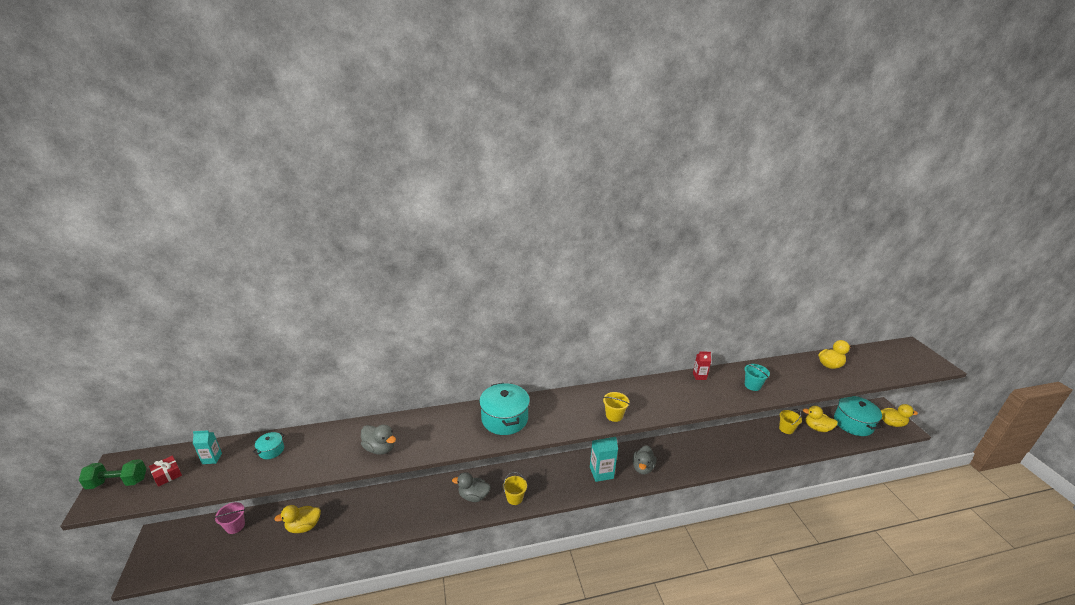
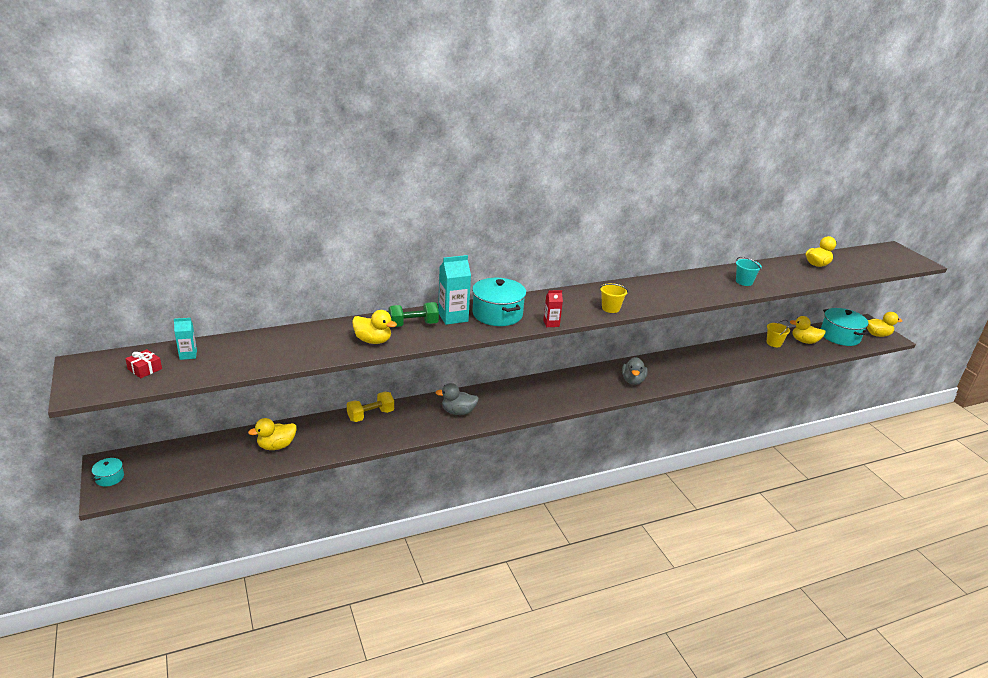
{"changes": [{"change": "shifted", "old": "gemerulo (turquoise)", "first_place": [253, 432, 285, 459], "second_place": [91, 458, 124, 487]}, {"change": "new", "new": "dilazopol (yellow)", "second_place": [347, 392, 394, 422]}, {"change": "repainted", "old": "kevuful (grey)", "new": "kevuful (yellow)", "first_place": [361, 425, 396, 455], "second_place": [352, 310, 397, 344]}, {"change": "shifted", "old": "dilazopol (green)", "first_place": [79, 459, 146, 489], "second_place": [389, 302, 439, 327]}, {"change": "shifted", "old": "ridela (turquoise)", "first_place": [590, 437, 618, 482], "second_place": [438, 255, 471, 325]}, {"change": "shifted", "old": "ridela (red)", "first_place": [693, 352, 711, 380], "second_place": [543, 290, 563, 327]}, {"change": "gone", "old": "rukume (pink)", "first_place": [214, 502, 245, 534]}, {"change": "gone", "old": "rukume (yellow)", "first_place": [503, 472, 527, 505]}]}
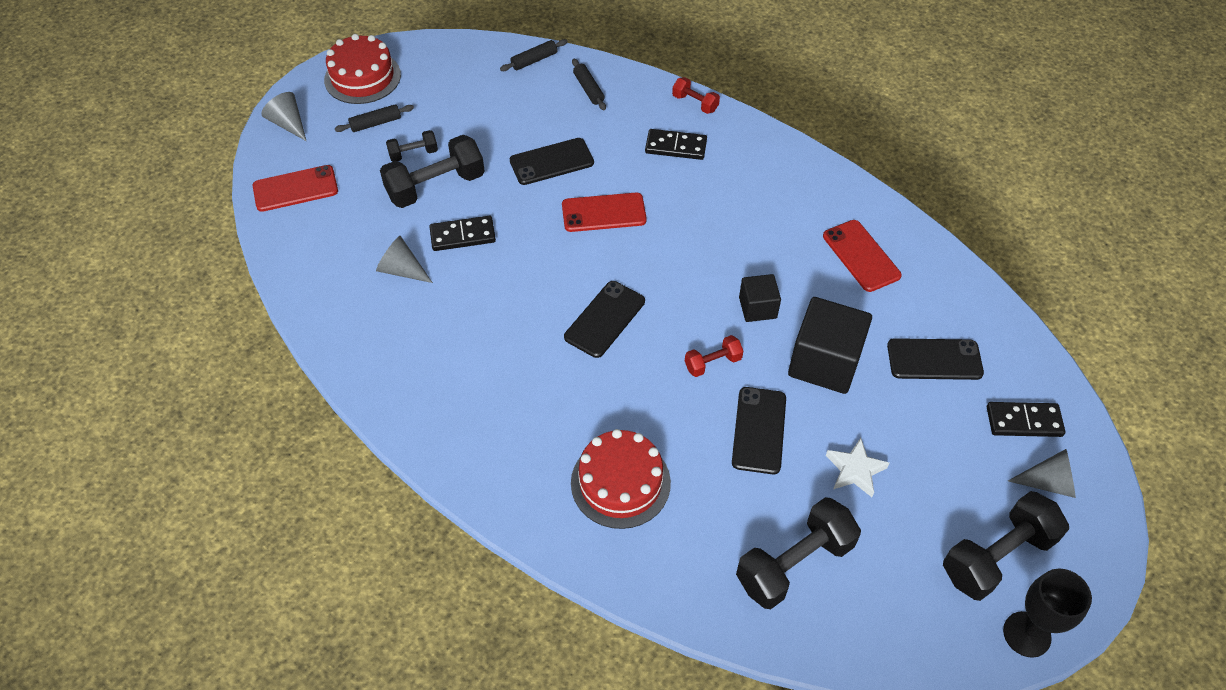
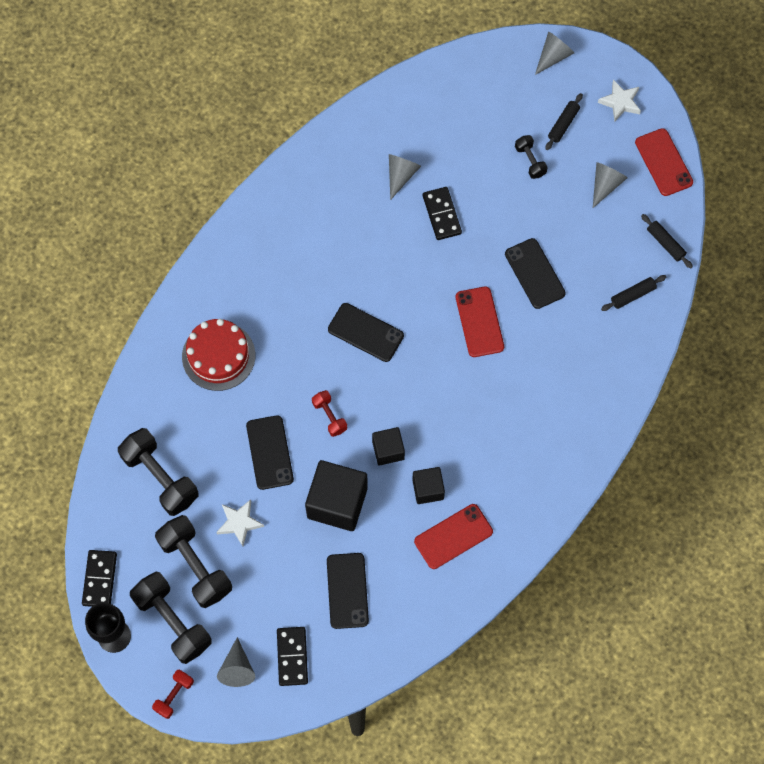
{"changes": [{"change": "shifted", "old": "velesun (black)", "first_place": [645, 129, 707, 160], "second_place": [82, 550, 117, 607]}, {"change": "shifted", "old": "dilazopol (red)", "first_place": [672, 77, 720, 114], "second_place": [152, 670, 194, 719]}, {"change": "shifted", "old": "dilazopol (black)", "first_place": [380, 135, 485, 208], "second_place": [155, 515, 232, 608]}, {"change": "rotated", "old": "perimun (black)", "first_place": [732, 387, 786, 474], "second_place": [246, 415, 294, 490], "degrees": 75}, {"change": "new", "new": "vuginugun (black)", "second_place": [412, 467, 445, 504]}, {"change": "rotated", "old": "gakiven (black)", "first_place": [335, 104, 414, 132], "second_place": [545, 93, 583, 150], "degrees": 60}, {"change": "new", "new": "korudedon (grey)", "second_place": [593, 162, 628, 208]}, {"change": "swapped", "old": "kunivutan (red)", "new": "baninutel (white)", "first_place": [324, 34, 401, 104], "second_place": [598, 80, 641, 121]}, {"change": "shifted", "old": "perimun (red)", "first_place": [253, 165, 338, 212], "second_place": [635, 128, 693, 196]}]}
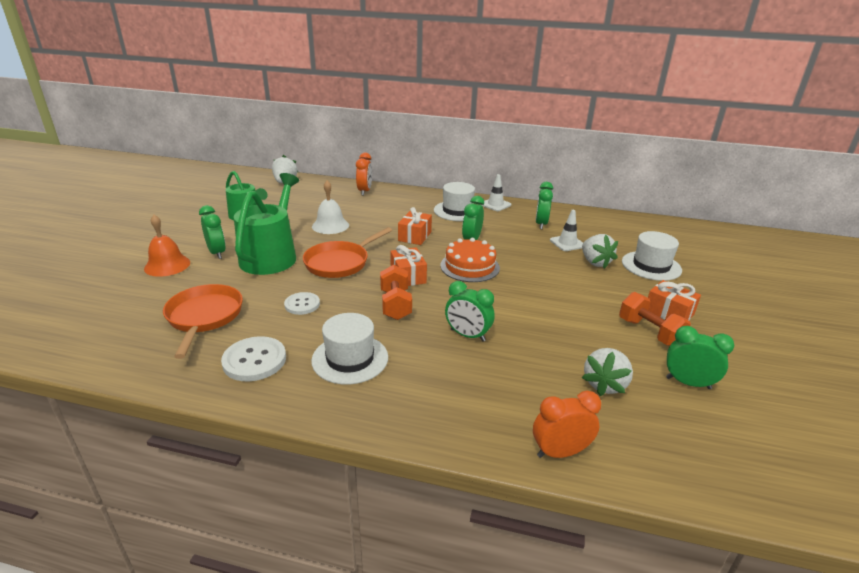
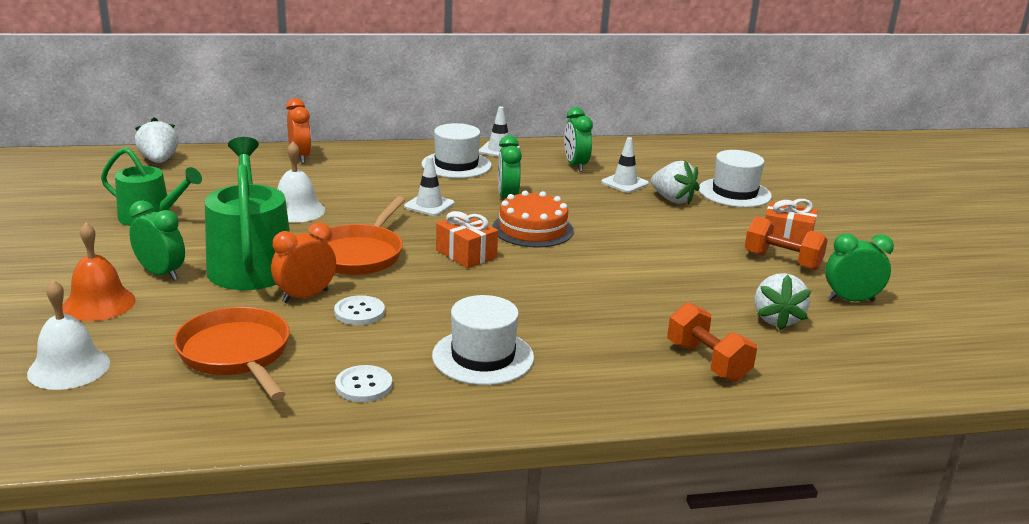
{"changes": [{"change": "new", "new": "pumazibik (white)", "second_place": [27, 280, 110, 390]}, {"change": "shifted", "old": "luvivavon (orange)", "first_place": [533, 391, 601, 458], "second_place": [271, 222, 336, 303]}, {"change": "scaled", "old": "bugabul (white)", "first_place": [221, 336, 286, 382], "second_place": [335, 365, 392, 402], "factor": 0.65}, {"change": "swapped", "old": "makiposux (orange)", "new": "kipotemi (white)", "first_place": [398, 207, 432, 245], "second_place": [404, 156, 454, 216]}, {"change": "shifted", "old": "dilazopol (orange)", "first_place": [380, 265, 412, 320], "second_place": [667, 302, 757, 382]}, {"change": "gone", "old": "luvivavon (green)", "first_place": [445, 281, 495, 342]}]}
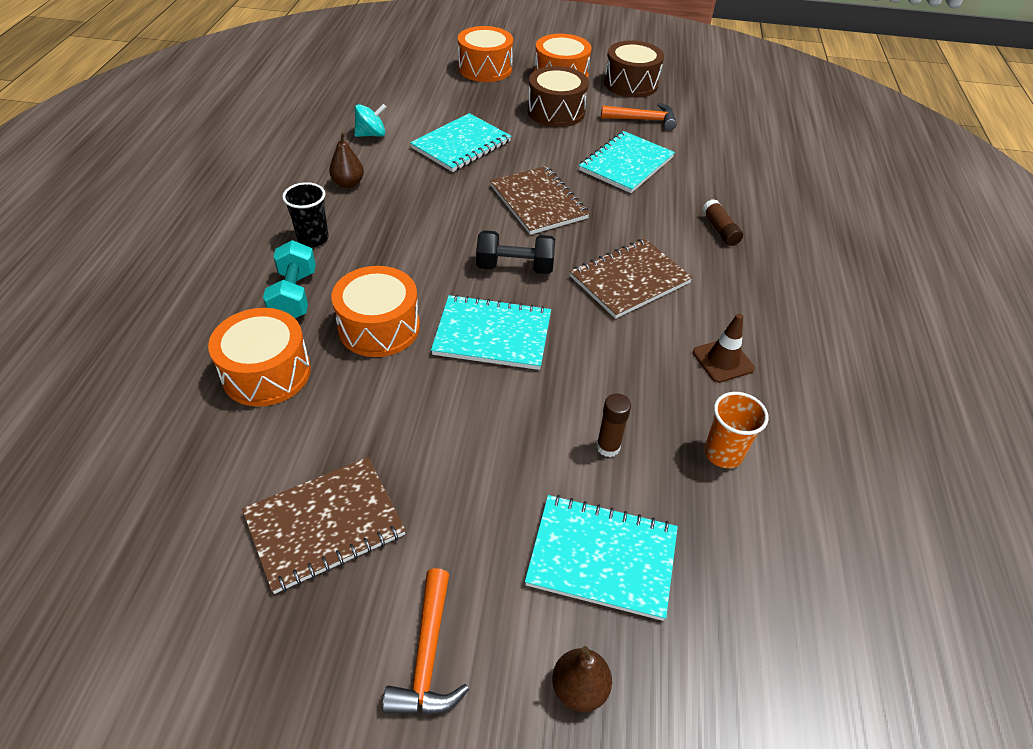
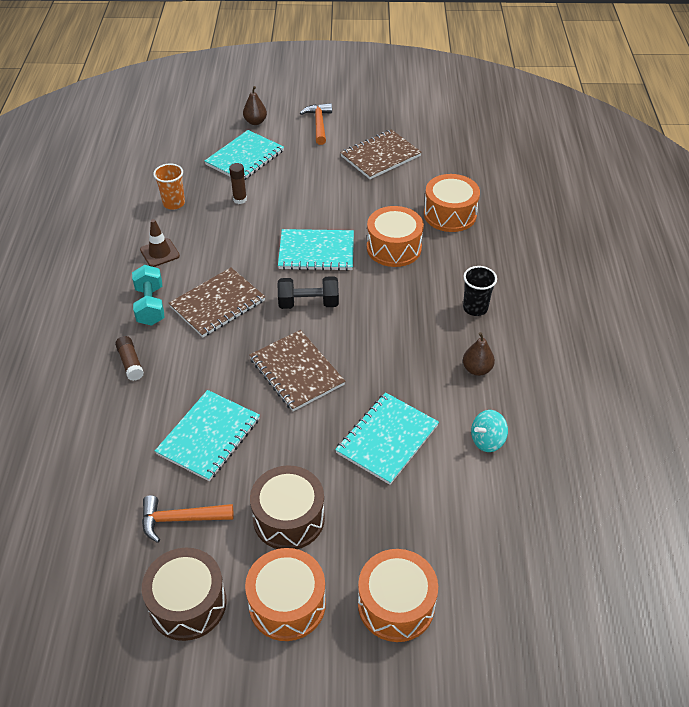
{"changes": [{"change": "shifted", "old": "dilazopol (turquoise)", "first_place": [263, 240, 316, 318], "second_place": [132, 265, 165, 326]}, {"change": "rotated", "old": "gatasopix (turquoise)", "first_place": [525, 495, 678, 621], "second_place": [205, 130, 284, 180], "degrees": -60}]}
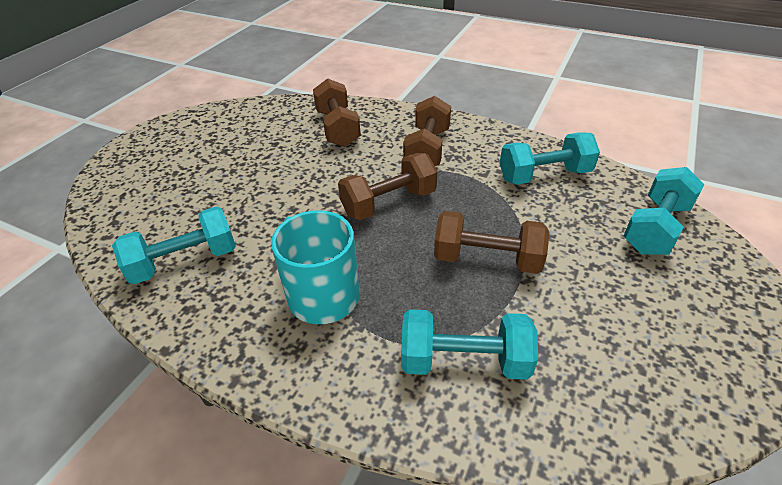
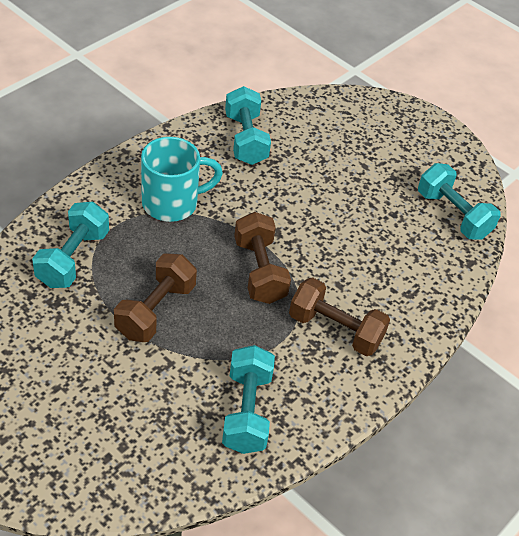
{"changes": [{"change": "shifted", "old": "dilazopol (turquoise)", "first_place": [623, 167, 704, 255], "second_place": [418, 163, 501, 239]}, {"change": "gone", "old": "dilazopol (brown)", "first_place": [313, 78, 361, 147]}]}
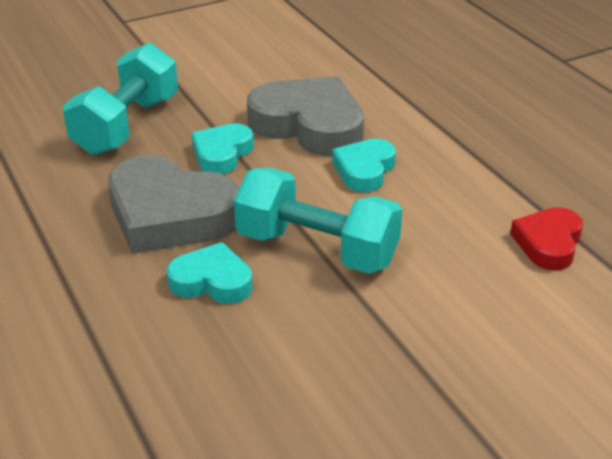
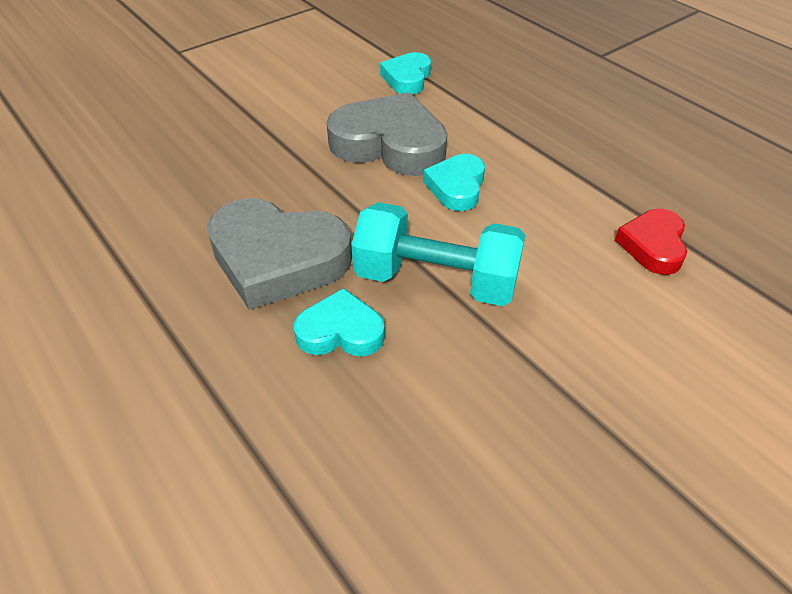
{"changes": [{"change": "shifted", "old": "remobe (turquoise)", "first_place": [192, 123, 254, 174], "second_place": [380, 52, 431, 95]}, {"change": "gone", "old": "dilazopol (turquoise)", "first_place": [63, 42, 178, 155]}]}
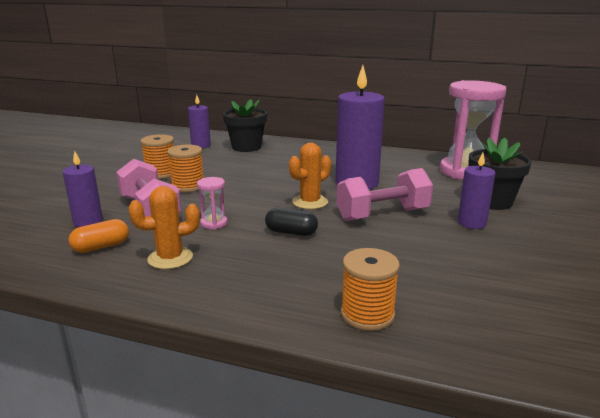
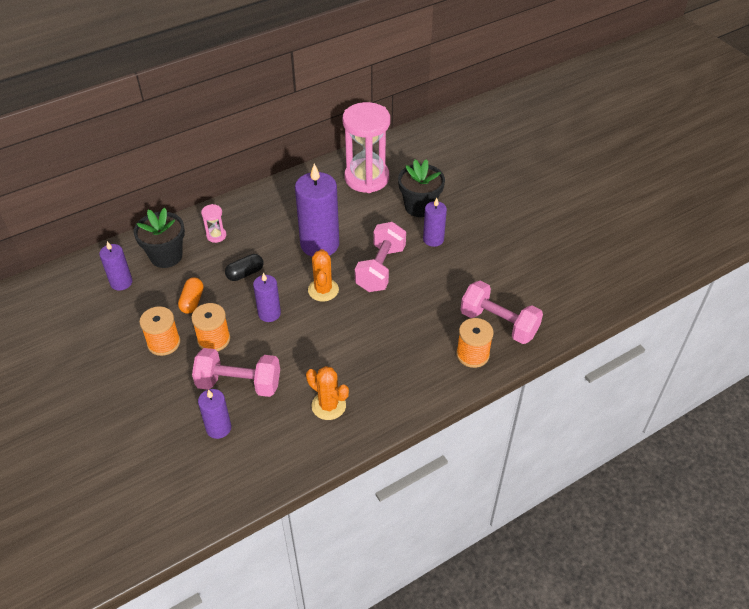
{"changes": [{"change": "shifted", "old": "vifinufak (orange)", "first_place": [68, 219, 129, 253], "second_place": [178, 277, 204, 314]}, {"change": "shifted", "old": "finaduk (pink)", "first_place": [197, 177, 227, 229], "second_place": [201, 204, 226, 243]}, {"change": "shifted", "old": "vifinufak (black)", "first_place": [265, 208, 318, 236], "second_place": [225, 254, 263, 281]}, {"change": "new", "new": "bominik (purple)", "second_place": [253, 272, 281, 322]}, {"change": "rotated", "old": "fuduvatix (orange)", "first_place": [129, 186, 200, 269], "second_place": [306, 366, 349, 420], "degrees": -75}, {"change": "new", "new": "dilazopol (pink)", "second_place": [460, 281, 543, 344]}]}
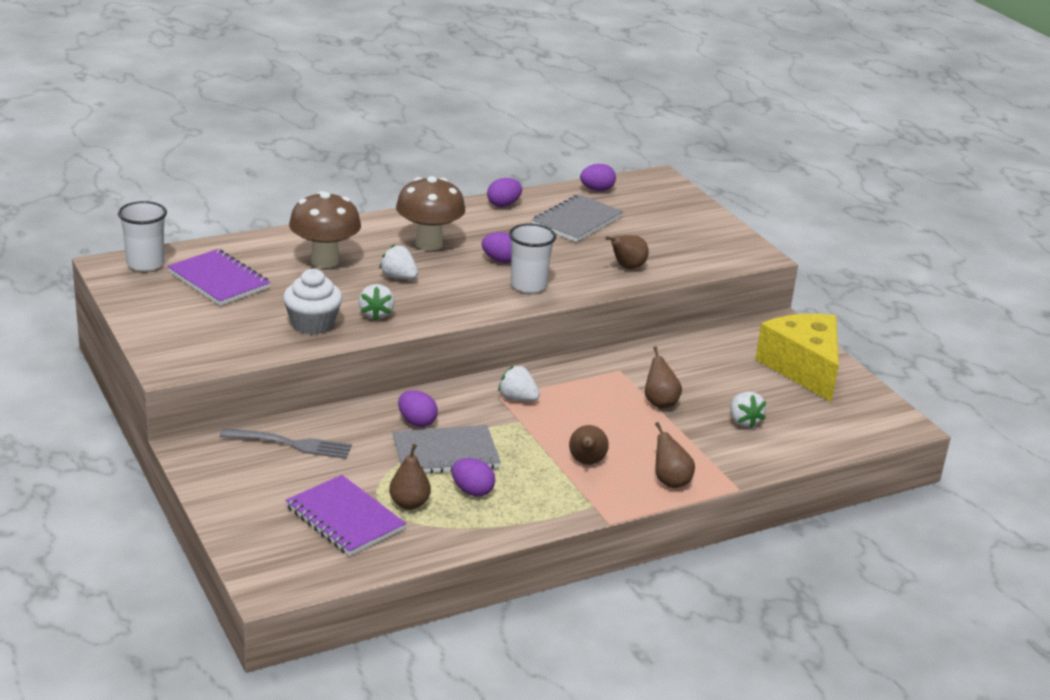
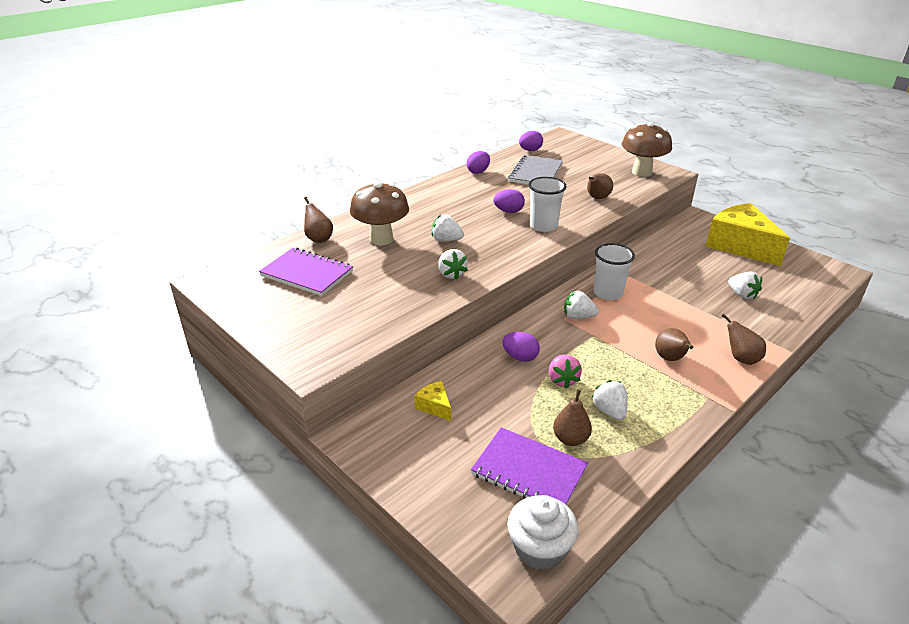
{"changes": [{"change": "shifted", "old": "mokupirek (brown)", "first_place": [645, 346, 682, 408], "second_place": [304, 197, 333, 243]}, {"change": "swapped", "old": "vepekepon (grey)", "new": "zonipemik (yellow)", "first_place": [219, 428, 352, 459], "second_place": [414, 381, 451, 421]}, {"change": "shifted", "old": "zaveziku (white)", "first_place": [283, 269, 342, 335], "second_place": [507, 495, 578, 570]}, {"change": "swapped", "old": "gatasopix (grey)", "new": "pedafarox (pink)", "first_place": [392, 425, 501, 473], "second_place": [549, 355, 582, 389]}, {"change": "swapped", "old": "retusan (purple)", "new": "pedafarox (white)", "first_place": [452, 458, 495, 497], "second_place": [591, 380, 628, 420]}, {"change": "shifted", "old": "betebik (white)", "first_place": [118, 201, 167, 271], "second_place": [594, 243, 635, 300]}, {"change": "shifted", "old": "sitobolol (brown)", "first_place": [396, 176, 465, 250], "second_place": [622, 122, 672, 177]}]}
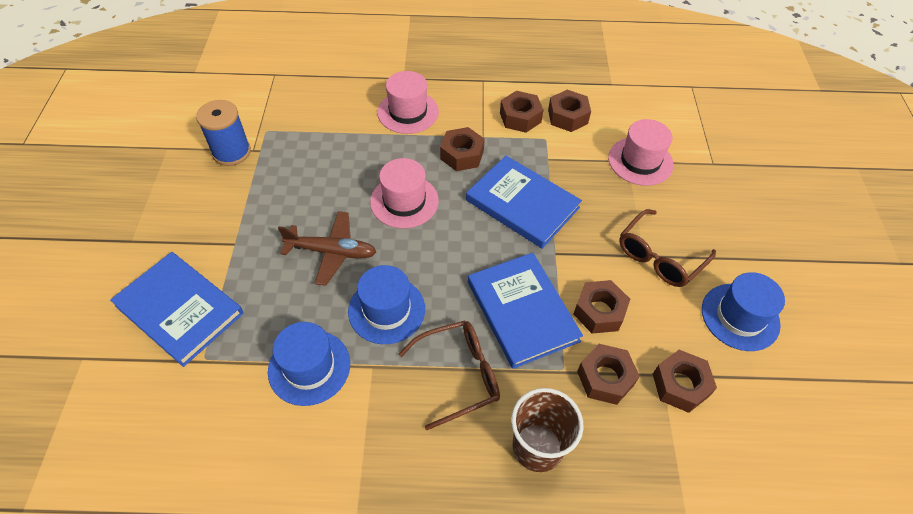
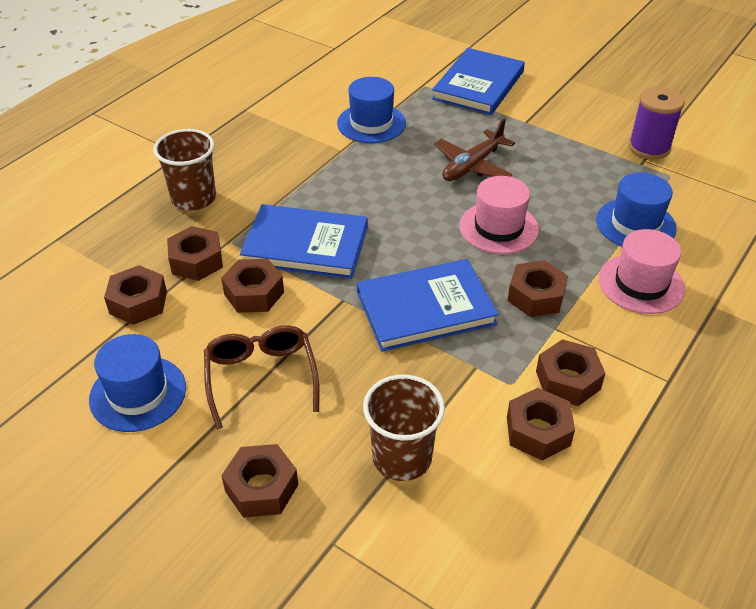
{"changes": [{"change": "new", "new": "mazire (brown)", "second_place": [221, 444, 298, 518]}, {"change": "swapped", "old": "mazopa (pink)", "new": "betebik (brown)", "first_place": [608, 119, 674, 186], "second_place": [363, 374, 445, 481]}, {"change": "rotated", "old": "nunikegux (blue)", "first_place": [110, 252, 244, 367], "second_place": [432, 48, 525, 115], "degrees": -45}, {"change": "shifted", "old": "mazopa (blue)", "first_place": [348, 265, 425, 344], "second_place": [596, 173, 677, 246]}, {"change": "repainted", "old": "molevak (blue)", "new": "molevak (purple)", "first_place": [196, 100, 251, 166], "second_place": [629, 87, 685, 160]}, {"change": "gone", "old": "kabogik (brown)", "first_place": [398, 320, 500, 430]}]}
